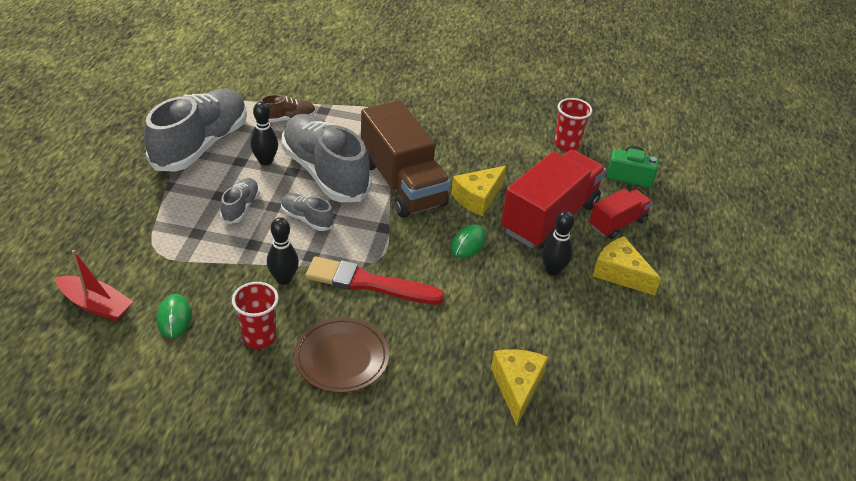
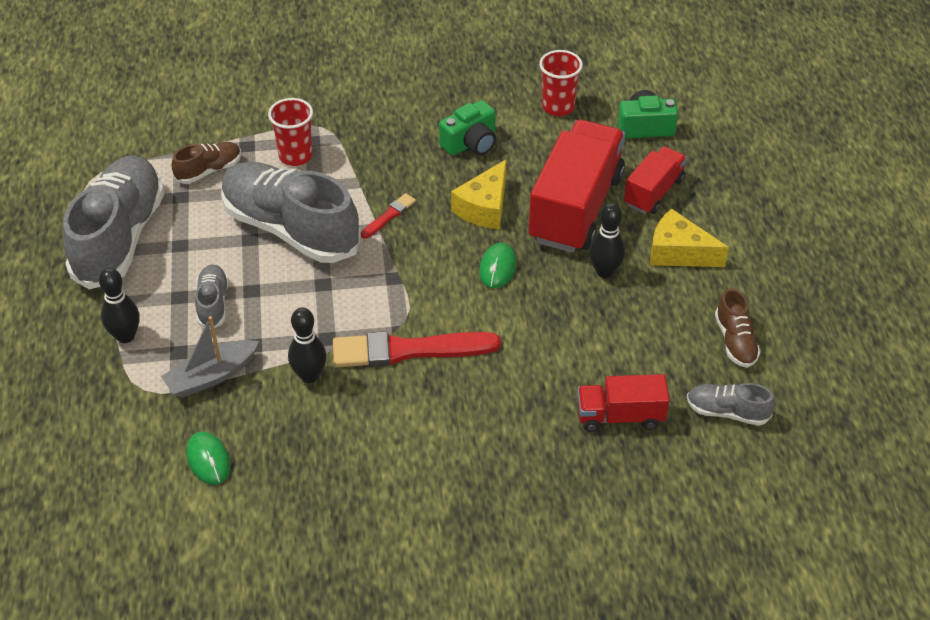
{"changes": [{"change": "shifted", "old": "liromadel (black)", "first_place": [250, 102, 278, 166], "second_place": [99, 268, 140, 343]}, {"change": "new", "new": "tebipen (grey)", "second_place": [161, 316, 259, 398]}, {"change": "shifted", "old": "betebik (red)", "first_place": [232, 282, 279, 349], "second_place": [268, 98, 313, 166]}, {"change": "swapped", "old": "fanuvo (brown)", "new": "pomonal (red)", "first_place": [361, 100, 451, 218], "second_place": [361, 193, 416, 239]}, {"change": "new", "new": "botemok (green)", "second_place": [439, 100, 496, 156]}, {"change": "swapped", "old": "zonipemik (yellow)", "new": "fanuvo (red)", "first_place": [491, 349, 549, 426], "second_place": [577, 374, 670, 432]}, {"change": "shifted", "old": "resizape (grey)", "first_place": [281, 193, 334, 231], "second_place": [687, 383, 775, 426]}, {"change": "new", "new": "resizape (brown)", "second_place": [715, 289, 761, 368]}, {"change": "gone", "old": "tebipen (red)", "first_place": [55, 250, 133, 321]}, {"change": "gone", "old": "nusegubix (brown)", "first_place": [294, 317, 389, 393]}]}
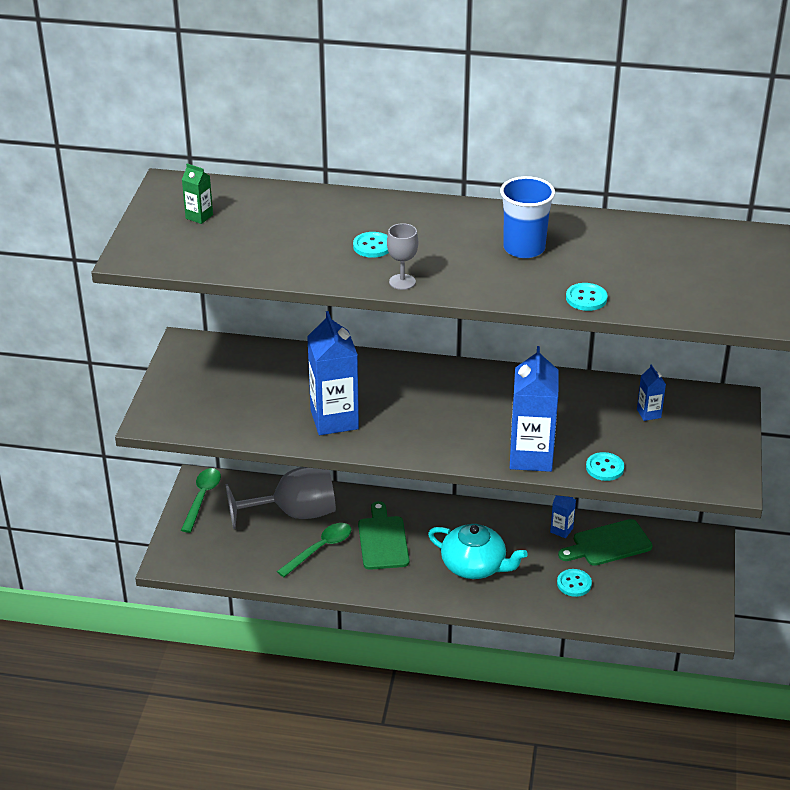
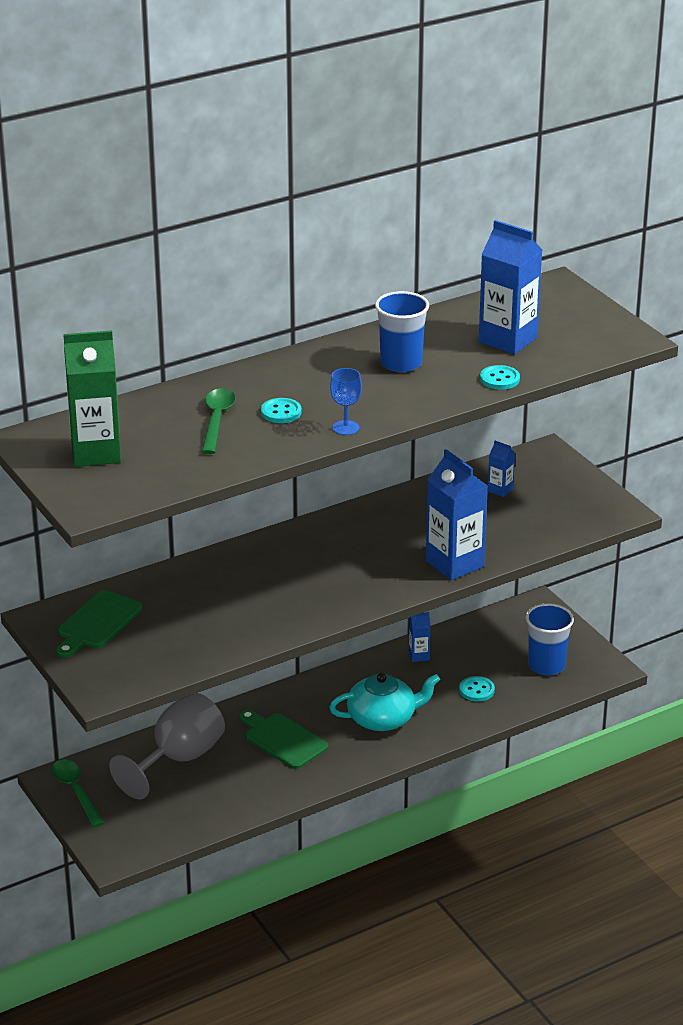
{"changes": [{"change": "shifted", "old": "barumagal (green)", "first_place": [558, 519, 653, 566], "second_place": [56, 590, 143, 658]}, {"change": "scaled", "old": "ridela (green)", "first_place": [182, 163, 213, 224], "second_place": [63, 330, 121, 467], "factor": 2.15}, {"change": "shifted", "old": "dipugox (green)", "first_place": [277, 523, 351, 577], "second_place": [202, 388, 236, 454]}, {"change": "repainted", "old": "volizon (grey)", "new": "volizon (blue)", "first_place": [387, 223, 418, 290], "second_place": [330, 368, 362, 435]}, {"change": "shifted", "old": "ridela (blue)", "first_place": [307, 311, 359, 435], "second_place": [479, 220, 542, 354]}, {"change": "new", "new": "betebik (blue)", "second_place": [526, 603, 574, 675]}, {"change": "gone", "old": "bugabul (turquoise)", "first_place": [586, 452, 624, 481]}]}
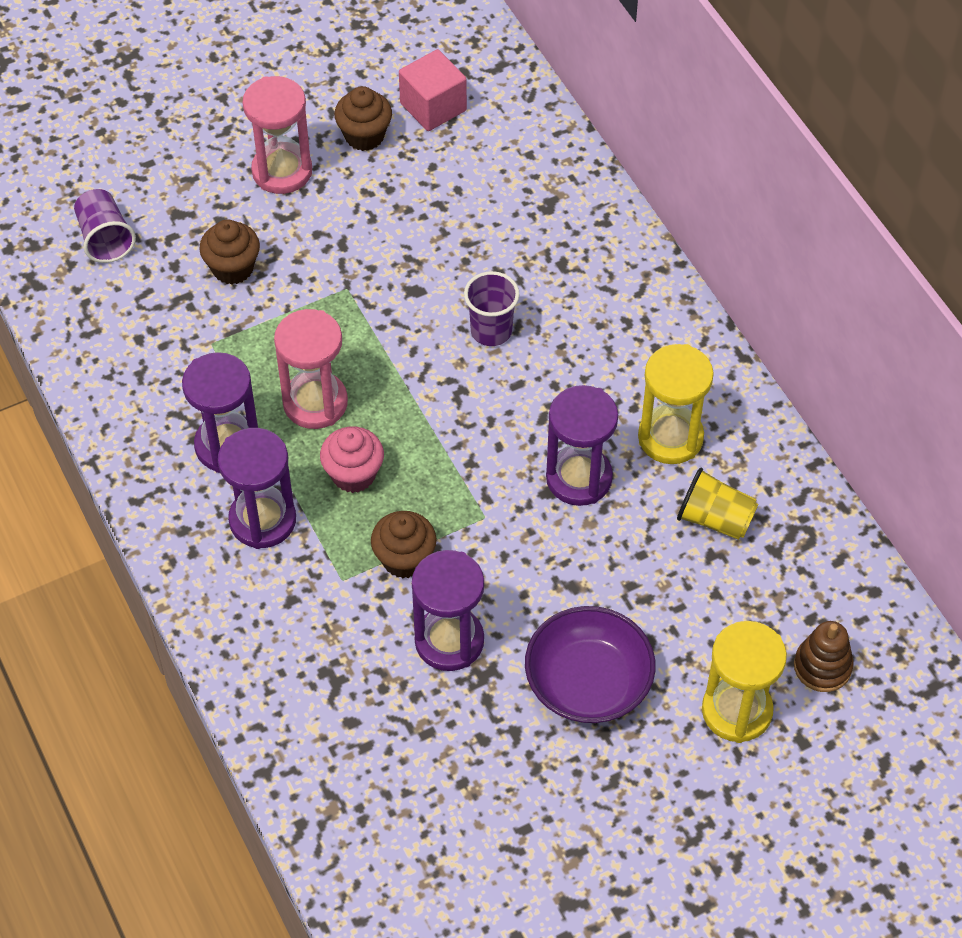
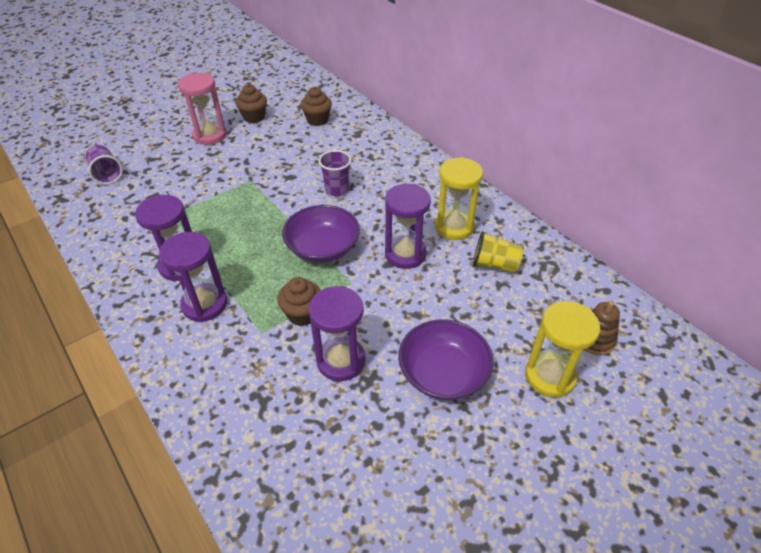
{"changes": [{"change": "new", "new": "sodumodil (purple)", "second_place": [282, 205, 360, 263]}, {"change": "shifted", "old": "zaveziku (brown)", "first_place": [199, 219, 260, 284], "second_place": [300, 87, 332, 126]}, {"change": "gone", "old": "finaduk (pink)", "first_place": [274, 309, 348, 429]}, {"change": "gone", "old": "zaveziku (pink)", "first_place": [320, 427, 384, 493]}, {"change": "gone", "old": "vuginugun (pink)", "first_place": [399, 49, 467, 131]}]}
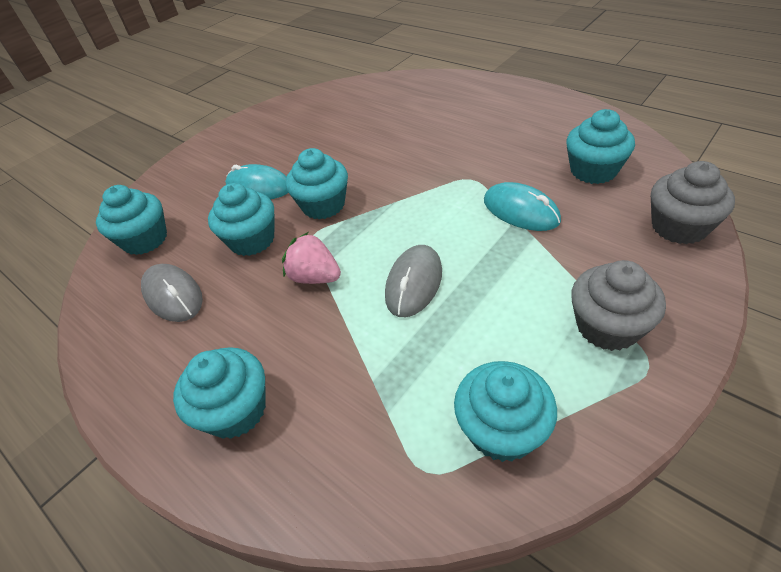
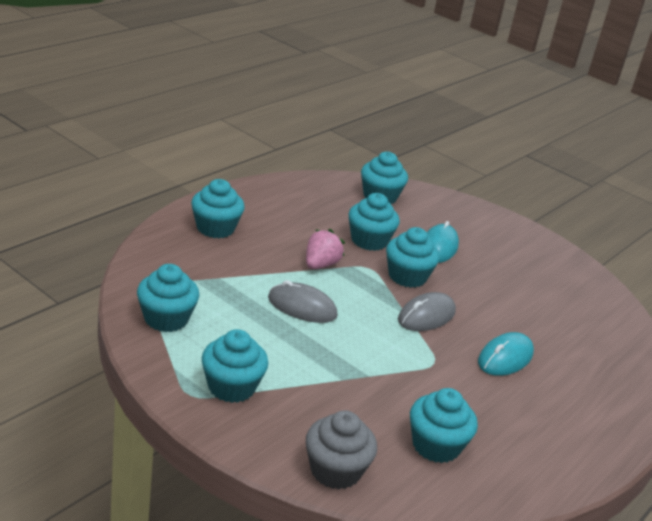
{"changes": [{"change": "repainted", "old": "zaveziku (grey)", "new": "zaveziku (turquoise)", "first_place": [571, 260, 666, 351], "second_place": [202, 329, 268, 403]}, {"change": "shifted", "old": "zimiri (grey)", "first_place": [141, 264, 203, 322], "second_place": [398, 292, 456, 331]}, {"change": "shifted", "old": "zimiri (turquoise)", "first_place": [484, 182, 561, 231], "second_place": [478, 332, 534, 376]}]}
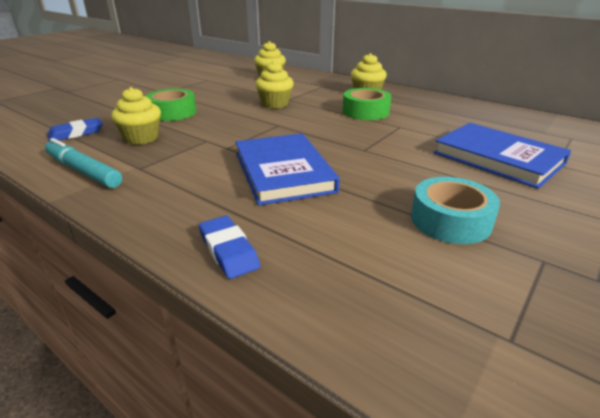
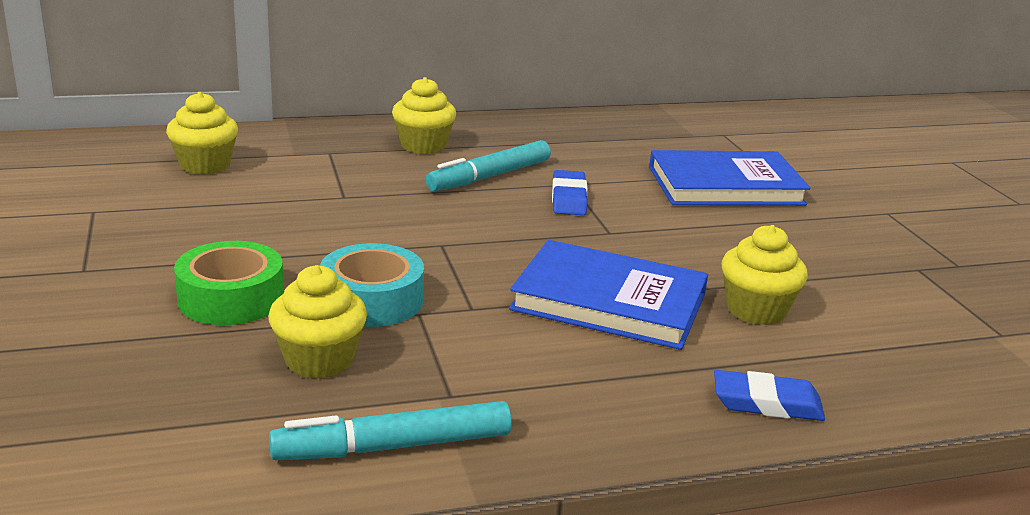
{"changes": [{"change": "shifted", "old": "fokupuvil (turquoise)", "first_place": [411, 177, 500, 244], "second_place": [320, 243, 424, 327]}, {"change": "swapped", "old": "fokupuvil (green)", "new": "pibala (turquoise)", "first_place": [343, 88, 391, 120], "second_place": [426, 140, 551, 191]}, {"change": "shifted", "old": "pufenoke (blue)", "first_place": [47, 118, 103, 141], "second_place": [552, 170, 587, 215]}, {"change": "shifted", "old": "zaveziku (yellow)", "first_place": [255, 61, 294, 109], "second_place": [721, 225, 808, 325]}]}
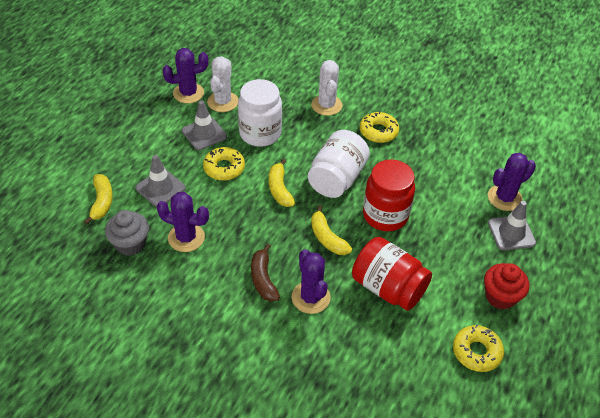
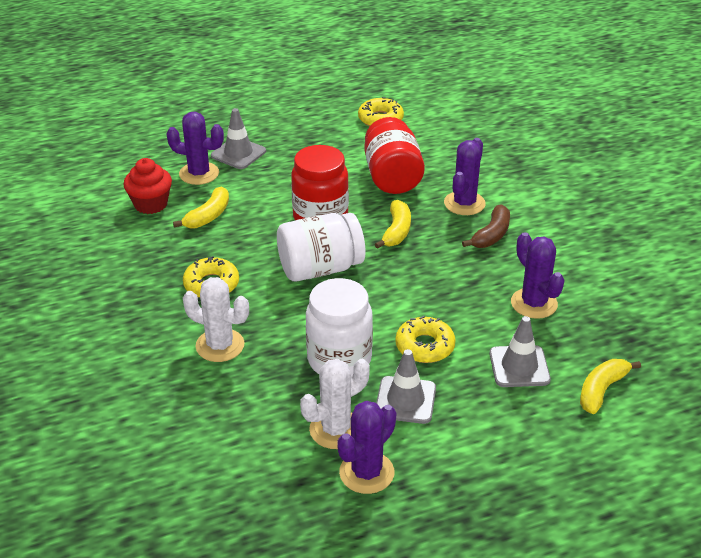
{"changes": [{"change": "shifted", "old": "zaveziku (red)", "first_place": [484, 263, 530, 310], "second_place": [123, 158, 172, 214]}, {"change": "shifted", "old": "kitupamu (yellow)", "first_place": [269, 159, 295, 207], "second_place": [173, 186, 229, 228]}, {"change": "rotated", "old": "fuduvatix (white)", "first_place": [311, 60, 342, 116], "second_place": [183, 277, 249, 362], "degrees": 75}, {"change": "rotated", "old": "fuduvatix (purple)", "first_place": [162, 48, 208, 103], "second_place": [337, 401, 396, 494], "degrees": -75}, {"change": "gone", "old": "zaveziku (grey)", "first_place": [105, 210, 149, 256]}]}
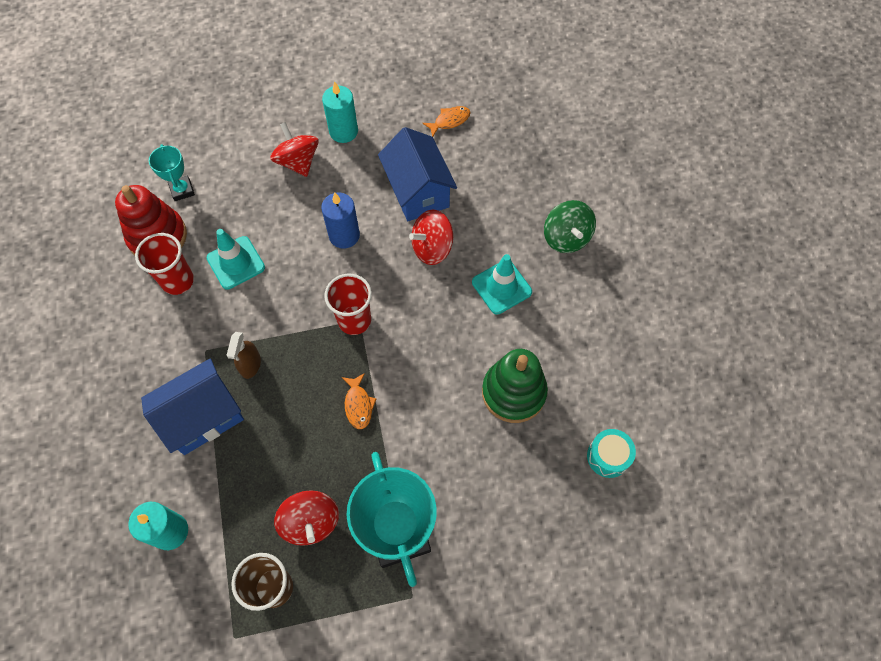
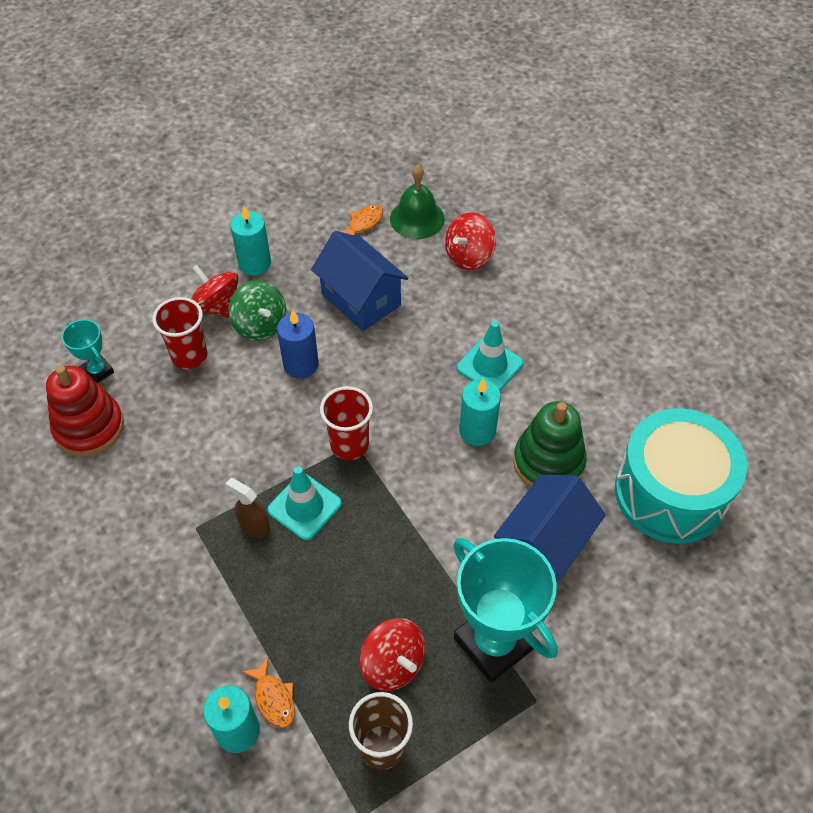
{"changes": [{"change": "shifted", "old": "betebik (red)", "first_place": [135, 233, 194, 295], "second_place": [152, 297, 207, 369]}, {"change": "rotated", "old": "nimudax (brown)", "first_place": [226, 332, 261, 379], "second_place": [226, 478, 270, 538], "degrees": 135}, {"change": "shifted", "old": "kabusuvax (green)", "first_place": [544, 200, 596, 253], "second_place": [228, 280, 286, 341]}, {"change": "shifted", "old": "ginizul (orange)", "first_place": [342, 373, 377, 429], "second_place": [242, 657, 295, 728]}, {"change": "shifted", "old": "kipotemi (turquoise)", "first_place": [207, 229, 265, 290], "second_place": [267, 466, 342, 540]}, {"change": "new", "new": "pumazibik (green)", "second_place": [390, 165, 445, 239]}, {"change": "shifted", "old": "kabusuvax (red)", "first_place": [409, 210, 453, 265], "second_place": [445, 212, 496, 270]}, {"change": "new", "new": "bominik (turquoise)", "second_place": [459, 378, 501, 446]}, {"change": "shifted", "old": "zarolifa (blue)", "first_place": [141, 358, 244, 455], "second_place": [494, 475, 606, 581]}, {"change": "scaled", "old": "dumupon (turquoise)", "first_place": [587, 429, 636, 478], "second_place": [615, 408, 747, 544], "factor": 2.41}]}
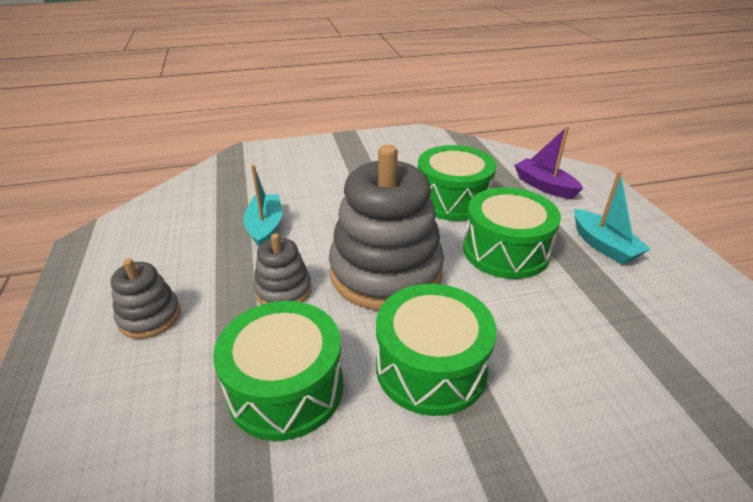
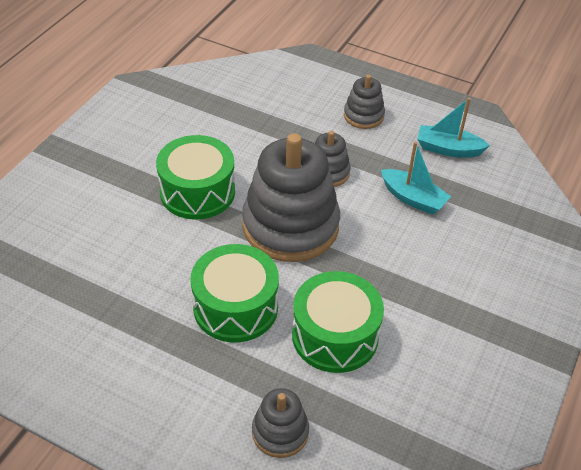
{"changes": [{"change": "swapped", "old": "tebipen (purple)", "new": "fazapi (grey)", "first_place": [514, 126, 583, 199], "second_place": [252, 388, 309, 458]}, {"change": "shifted", "old": "tebipen (turquoise)", "first_place": [574, 171, 650, 265], "second_place": [417, 98, 490, 158]}, {"change": "gone", "old": "dumupon (green)", "first_place": [213, 301, 344, 441]}]}
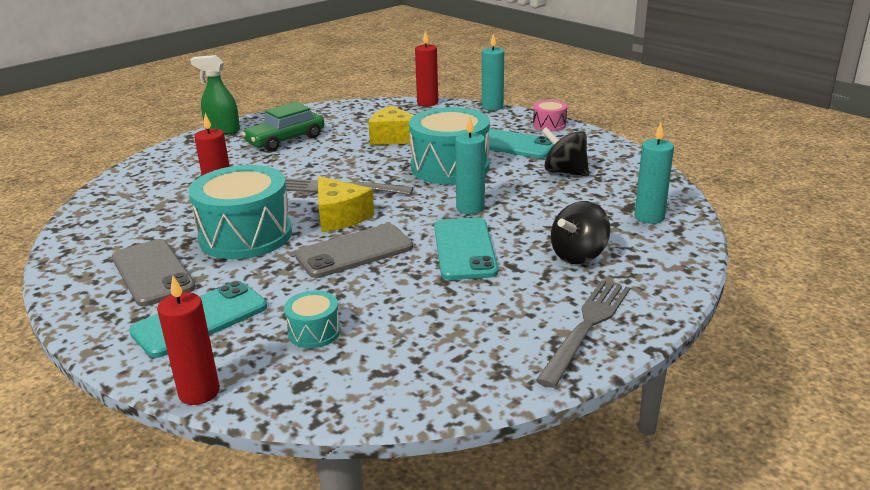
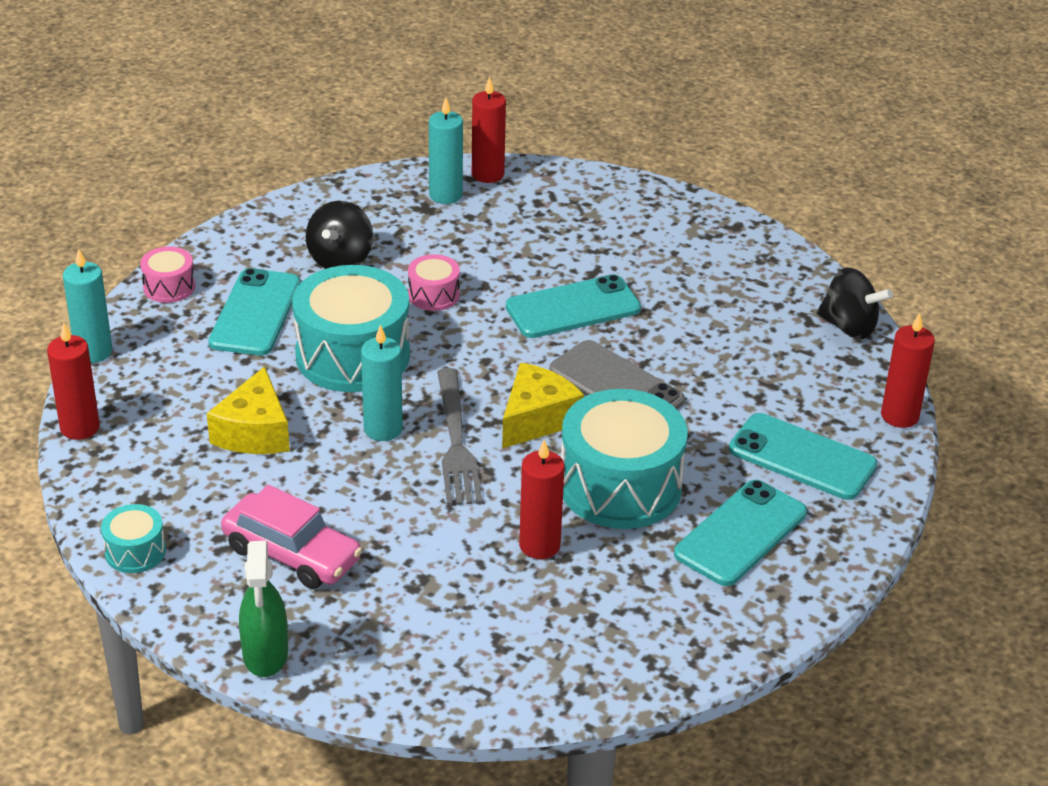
{"changes": [{"change": "shifted", "old": "dumupon (turquoise)", "first_place": [284, 291, 341, 348], "second_place": [101, 504, 166, 573]}, {"change": "repainted", "old": "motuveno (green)", "new": "motuveno (pink)", "first_place": [242, 102, 324, 151], "second_place": [221, 485, 363, 589]}, {"change": "shifted", "old": "bominik (turquoise)", "first_place": [455, 117, 485, 214], "second_place": [361, 324, 403, 441]}, {"change": "new", "new": "dumupon (pink)", "second_place": [408, 254, 460, 311]}, {"change": "new", "new": "bominik (red)", "second_place": [472, 77, 506, 183]}, {"change": "repainted", "old": "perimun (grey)", "new": "perimun (turquoise)", "first_place": [112, 239, 196, 306], "second_place": [674, 480, 807, 586]}, {"change": "shifted", "old": "kabusuvax (black)", "first_place": [551, 201, 611, 264], "second_place": [817, 268, 893, 339]}, {"change": "gone", "old": "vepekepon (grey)", "first_place": [536, 280, 630, 388]}]}
